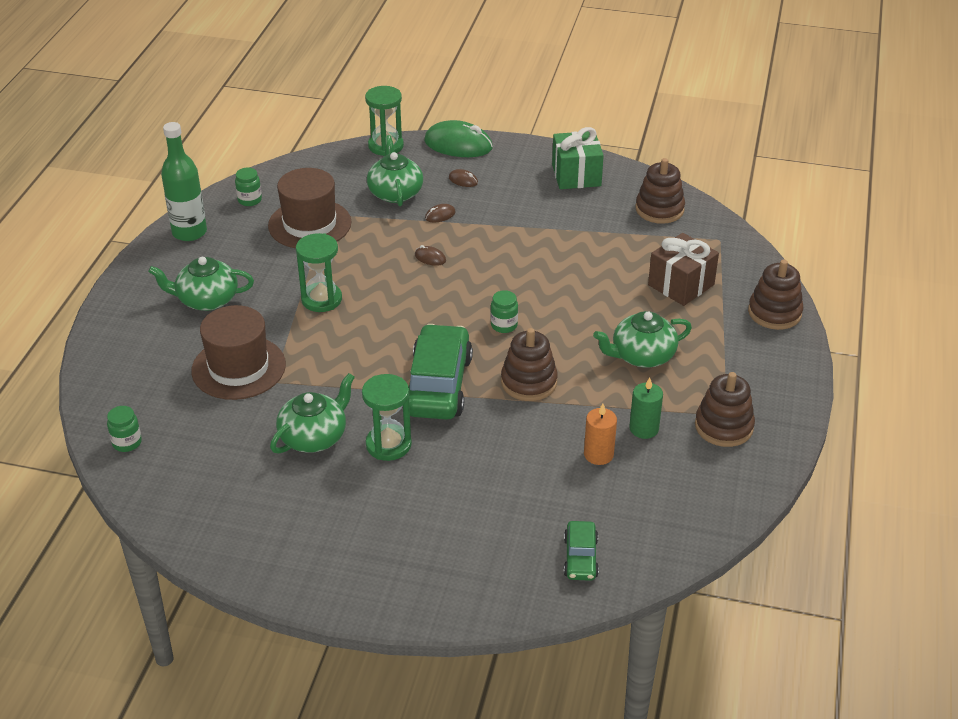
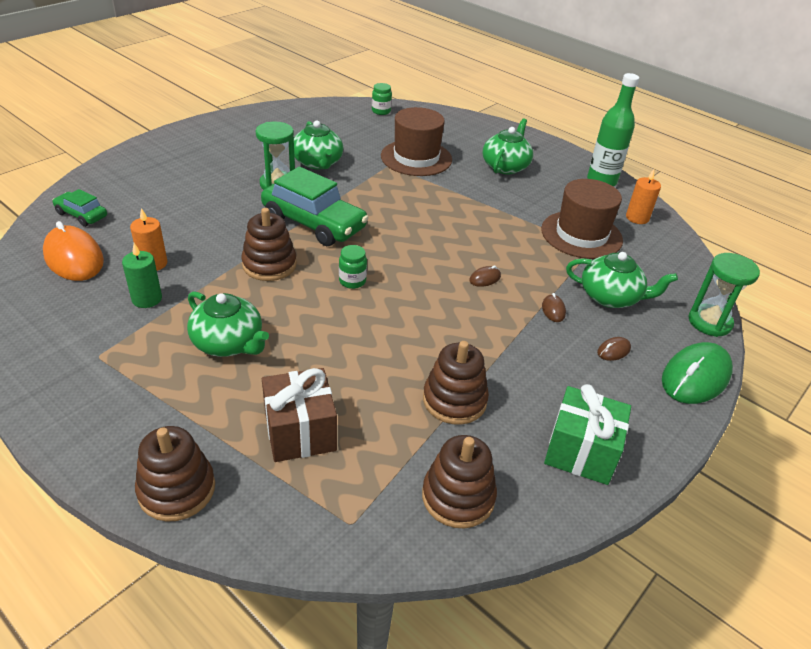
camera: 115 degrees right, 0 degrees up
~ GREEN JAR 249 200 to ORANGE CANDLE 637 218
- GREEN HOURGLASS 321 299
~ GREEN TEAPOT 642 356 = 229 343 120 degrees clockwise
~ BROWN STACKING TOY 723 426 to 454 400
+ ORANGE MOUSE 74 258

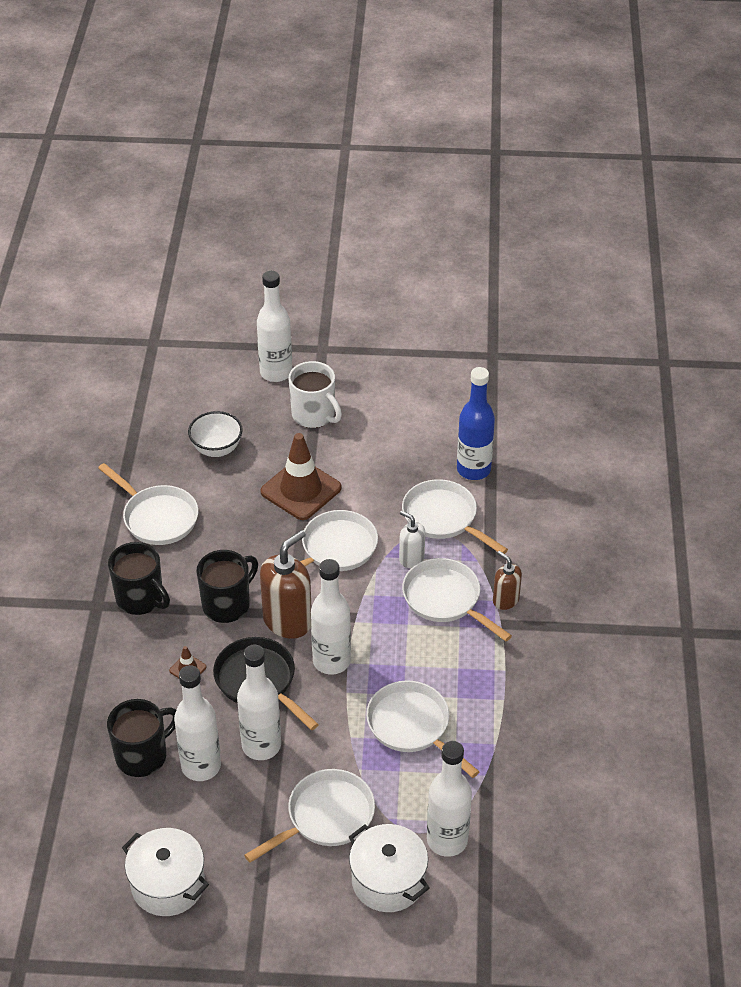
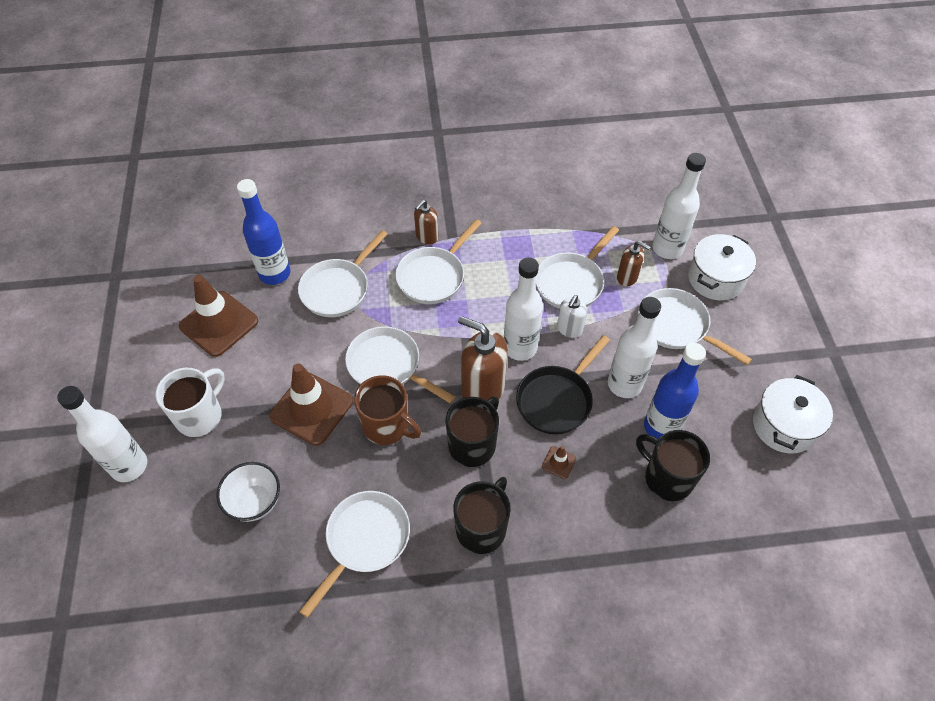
camera: 100 degrees left, 10 degrees up
~ WHITE SOAP DISPENSER 411 558 to 569 329
~ BLACK MUG 227 604 = 473 444 90 degrees clockwise
~ WHITE BOTTLE 201 766 to BLUE BOTTLE 661 427
+ BROWN SOAP DISPENSER 627 277
+ BROWN TRAFFIC CONE 219 324
+ BROWN MUG 387 426

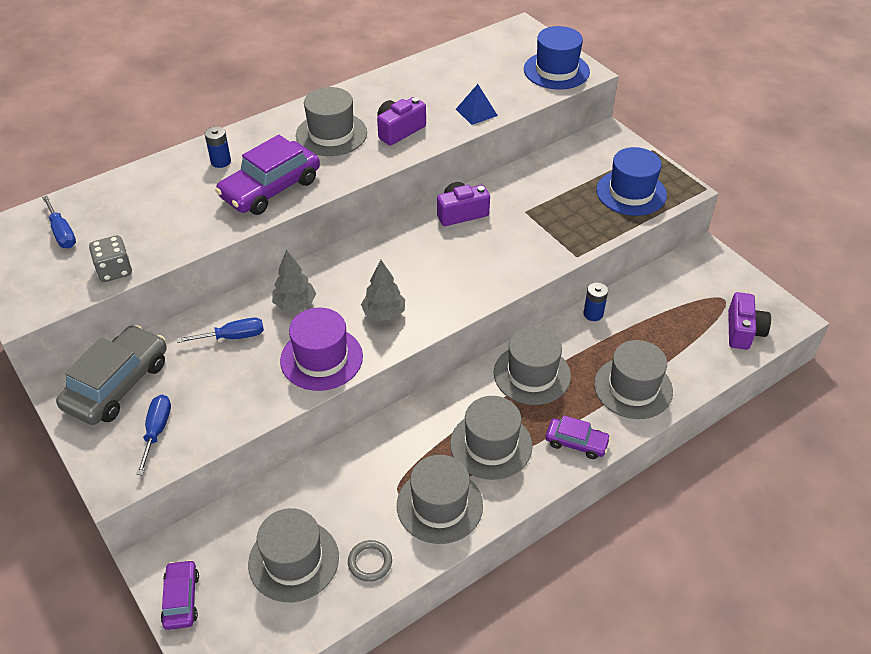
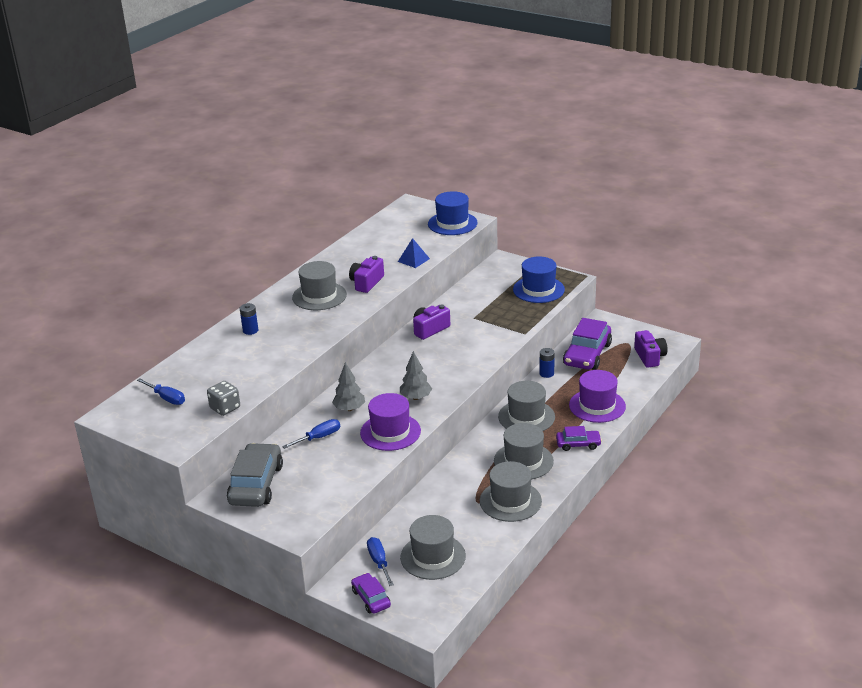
camera: 20 degrees left, 15 degrees down
~ PURPLE CAR 270 188 to 587 354
~ GREY HAT 633 388 to PURPLE HAT 597 406
~ BLUE SCREWDRIVER 157 431 to 379 562
- GREY RING 370 562

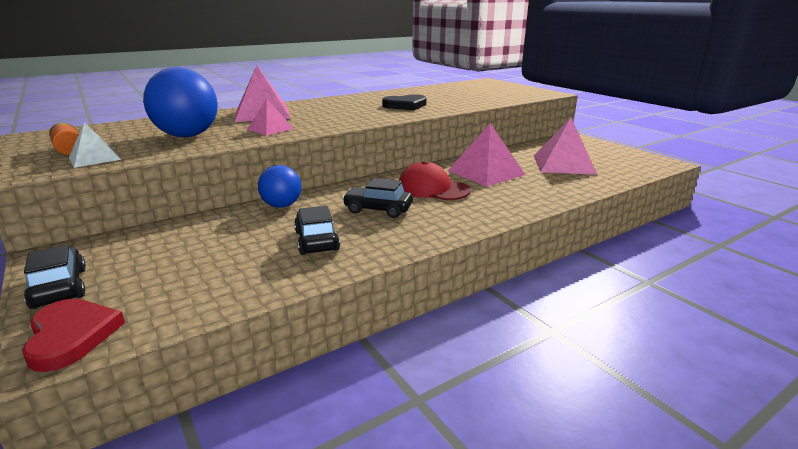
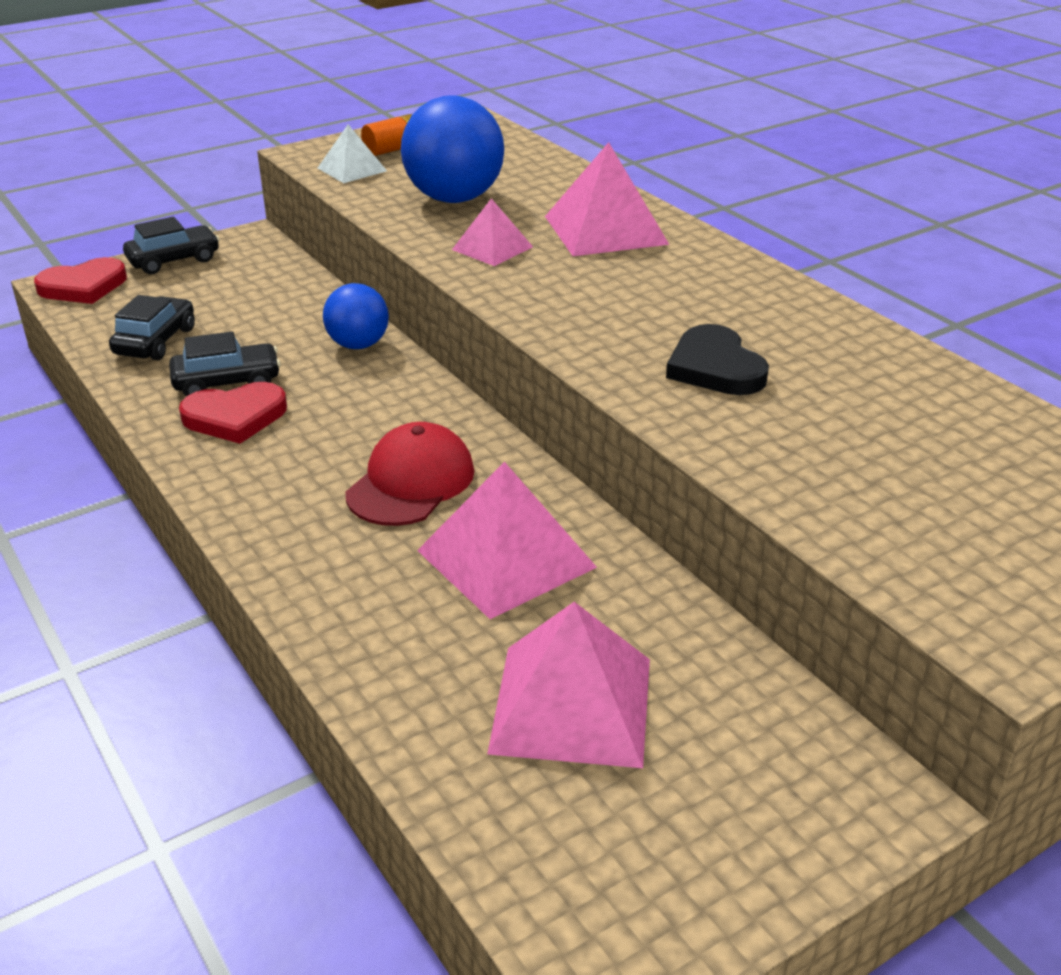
camera: 90 degrees right, 10 degrees up
~ BLACK CAR 378 210 to 155 341
+ RED HEART 235 417

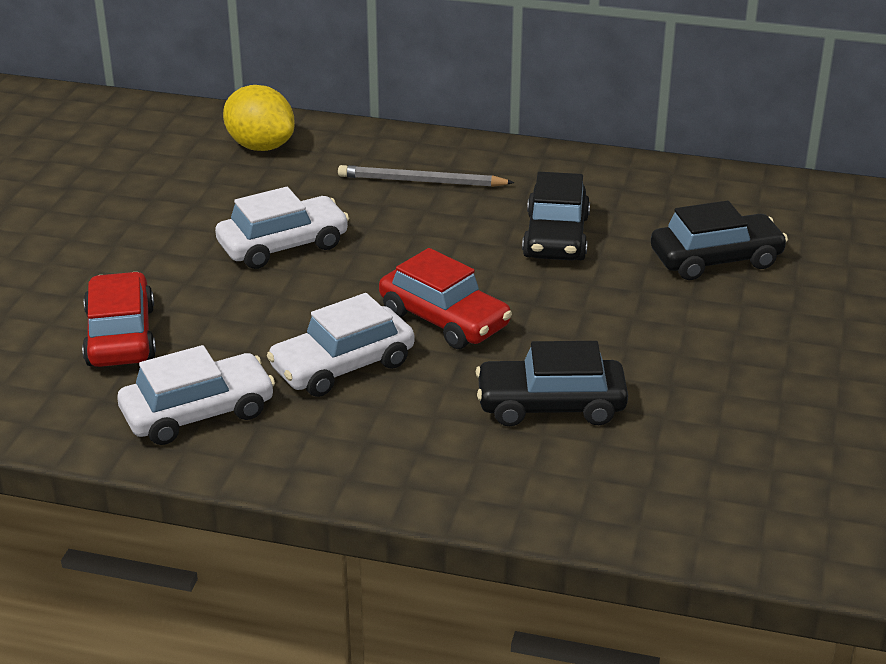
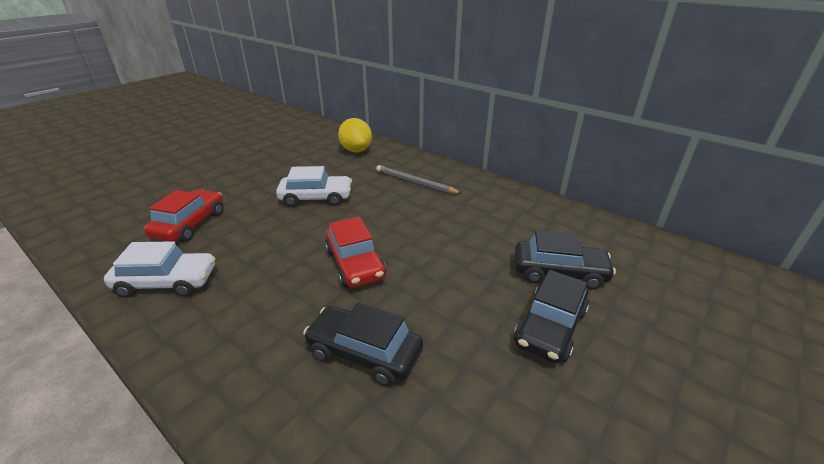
camera: 25 degrees right, 0 degrees up
~ BLACK CAR 556 237 to 550 327
- WHITE CAR 342 366

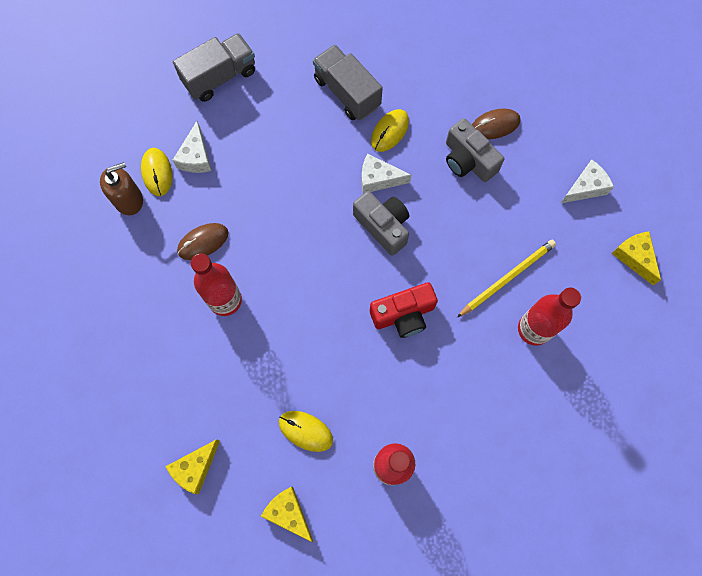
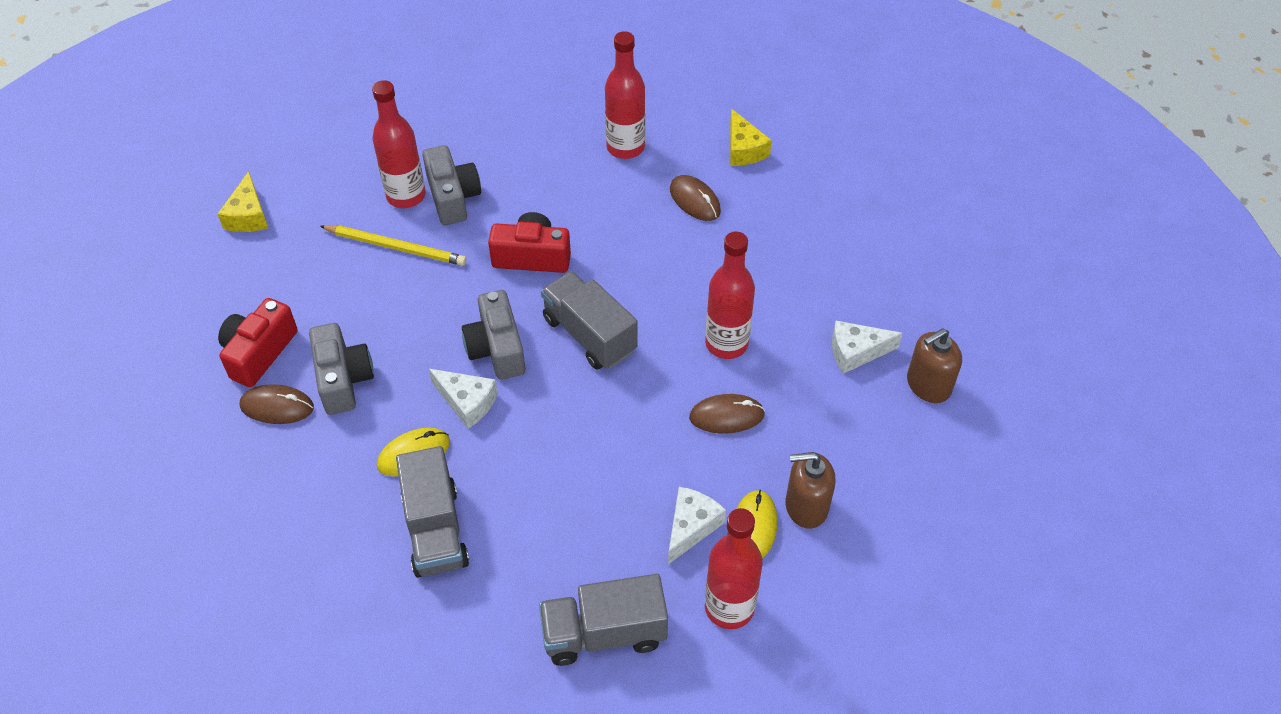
camera: 155 degrees left, 20 degrees down
~ WHITE CHEESE 585 187 to 856 352
~ YELLOW PENCIL 507 278 = 396 247 150 degrees counterclockwise
~ YELLOW MOUSE 305 431 to BROWN MOUSE 695 200
- YELLOW CHEESE 195 468
+ GREY CAMERA 453 197
+ GREY TRUCK 589 335
+ RED CAMERA 259 353
+ BROWN SOAP DISPENSER 928 385
+ RED BOTTLE 729 607

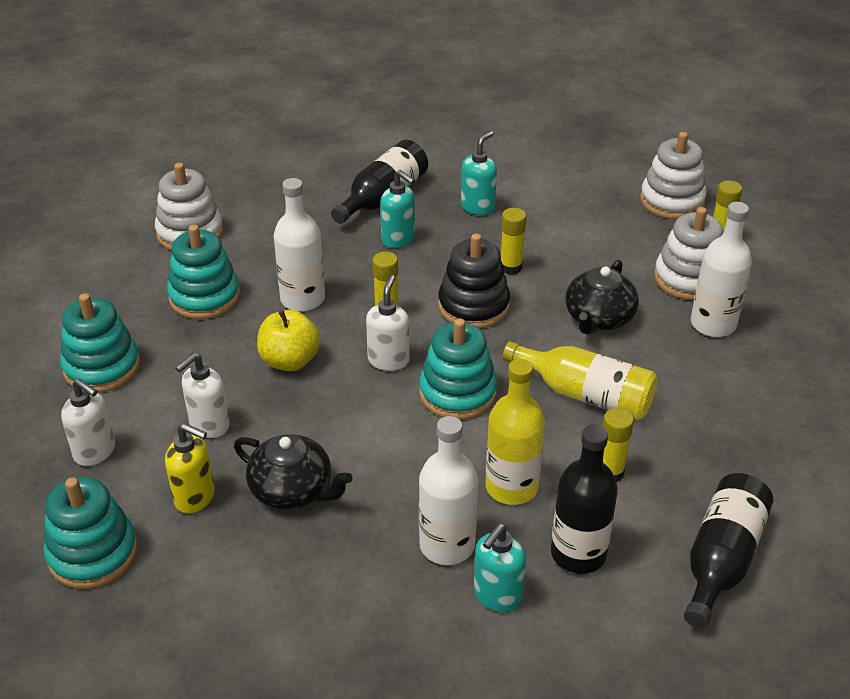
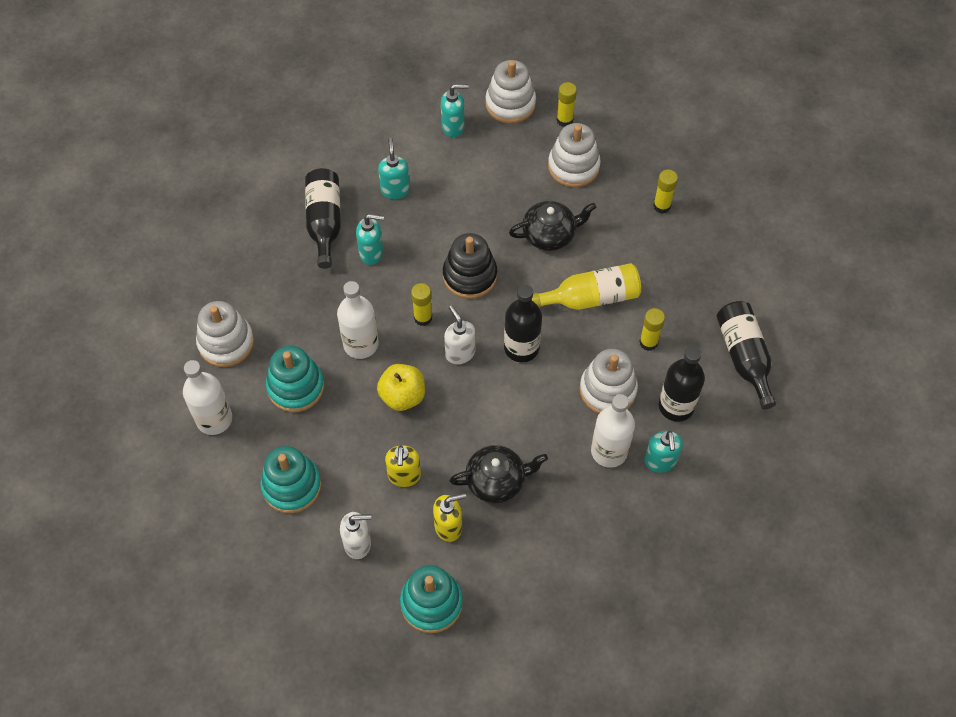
camera: 40 degrees left, 20 degrees up
~ WHITE BOTTLE 713 324 to 214 419
~ YELLOW GLUE STICK 510 267 to 661 206
~ BLACK TEAPOT 598 318 = 550 234 90 degrees counterclockwise
~ TURQUOISE STACKING TOY 457 393 to BLACK BOTTLE 521 348
~ WHITE SOAP DISPENSER 209 425 to YELLOW SOAP DISPENSER 404 476
~ YELLOW BOTTLE 511 487 to WHITE STACKING TOY 608 390
+ TURQUOISE SOAP DISPENSER 453 127

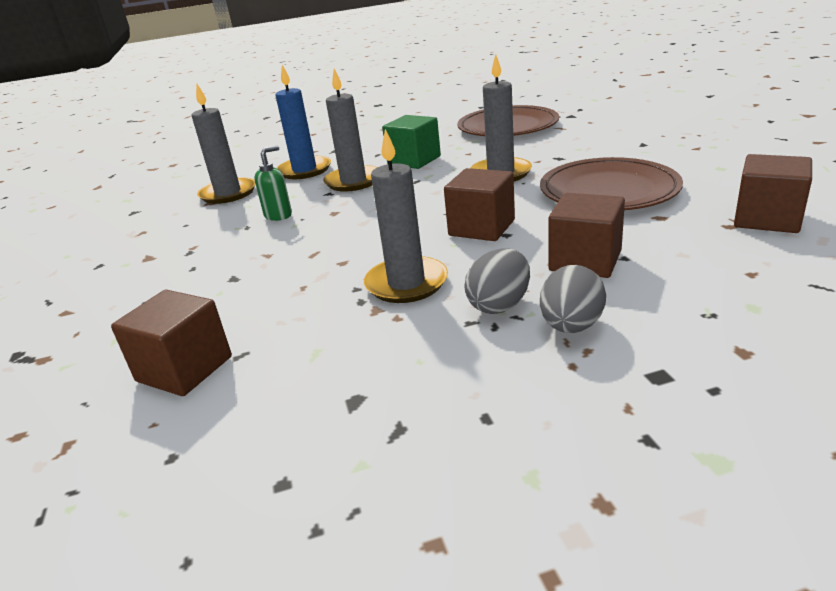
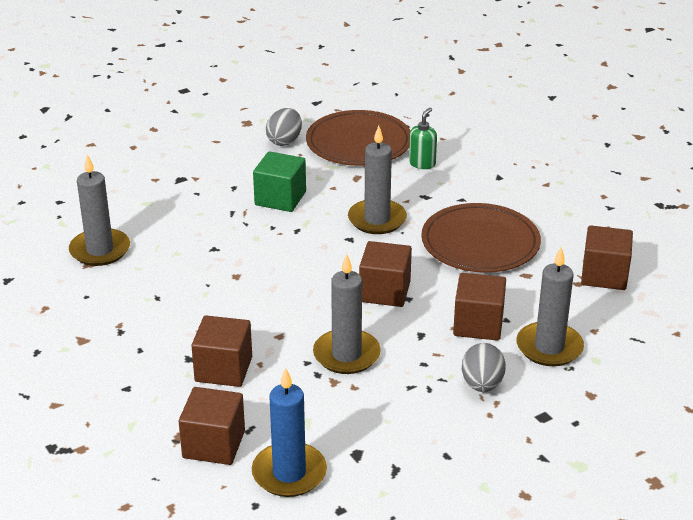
camera: 20 degrees left, 5 degrees up
~ BLUE CANDLE 304 170 to 289 473
~ GREY CANDLE 353 181 to 549 347
~ GREEN SOAP DISPENSER 278 215 to 422 163
~ GREY EGG 499 305 to 284 141
+ BROWN CUBE 223 369

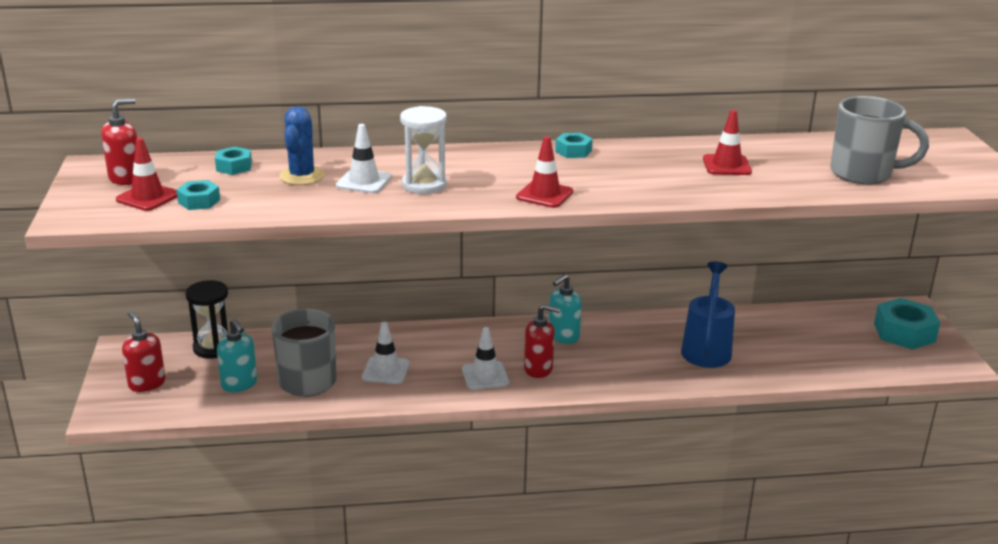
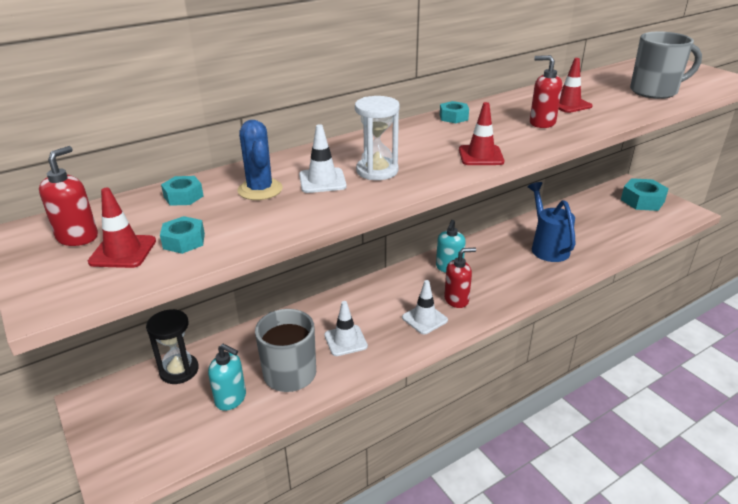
camera: 25 degrees left, 5 degrees up
~ RED SOAP DISPENSER 147 383 to 542 123

